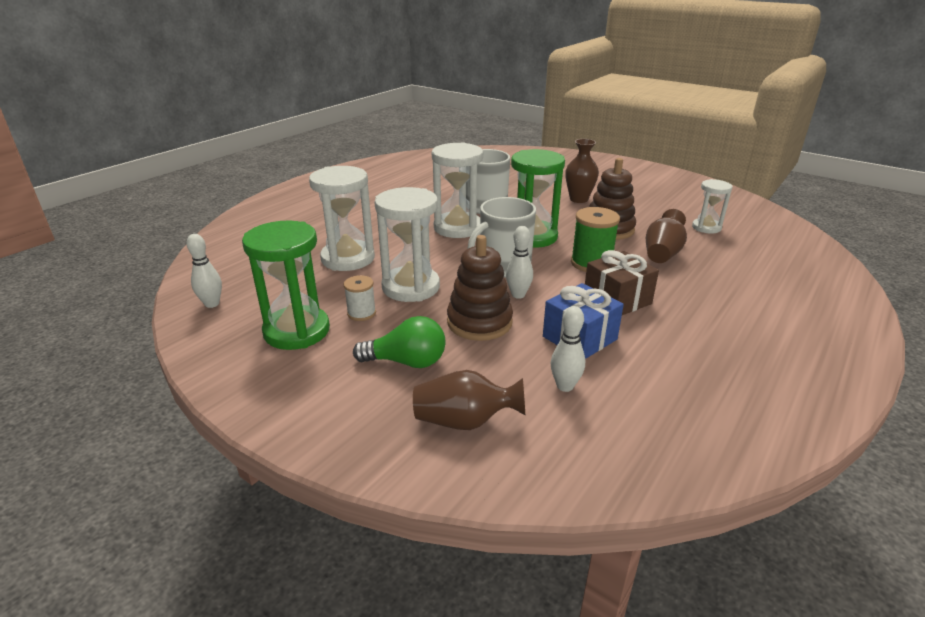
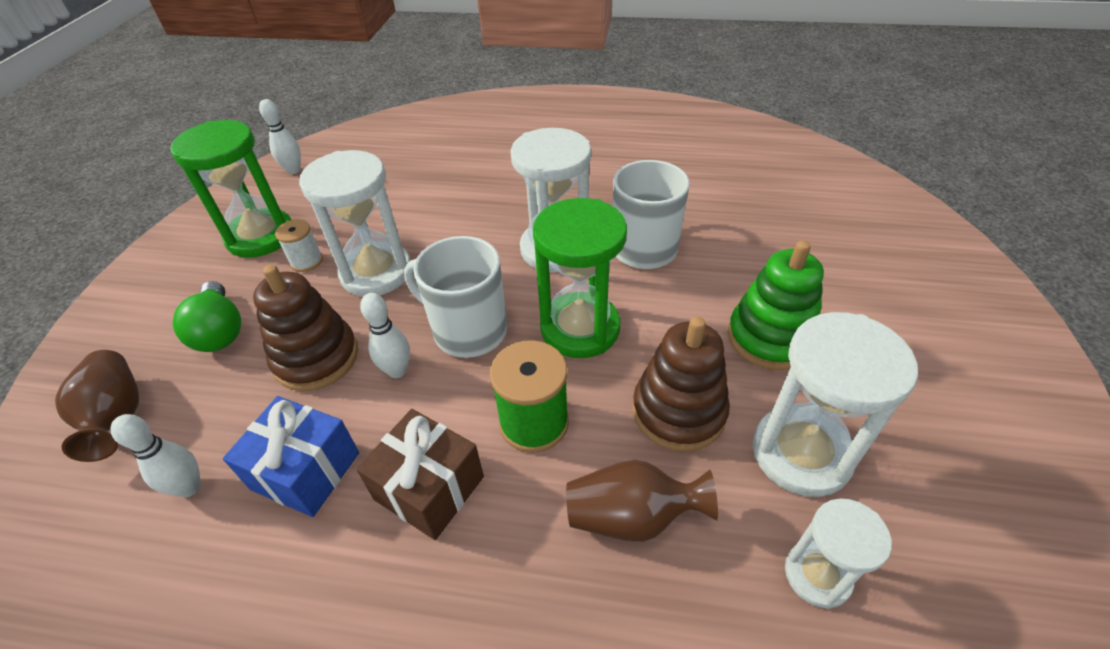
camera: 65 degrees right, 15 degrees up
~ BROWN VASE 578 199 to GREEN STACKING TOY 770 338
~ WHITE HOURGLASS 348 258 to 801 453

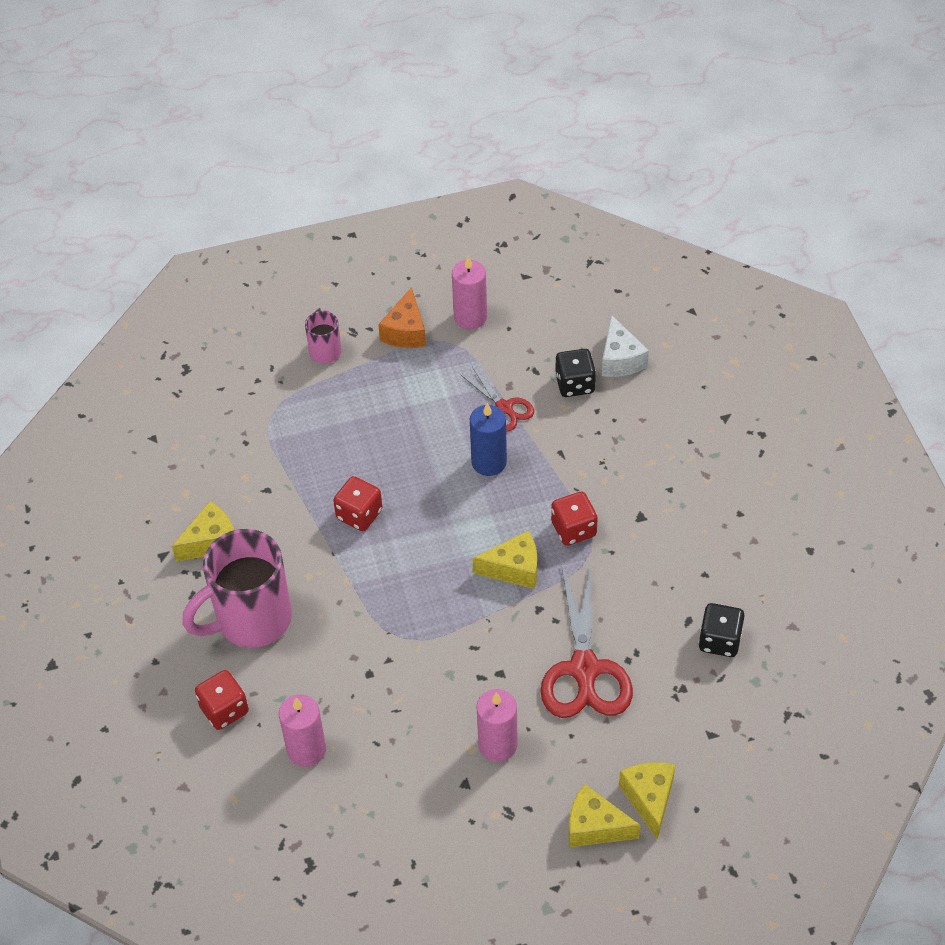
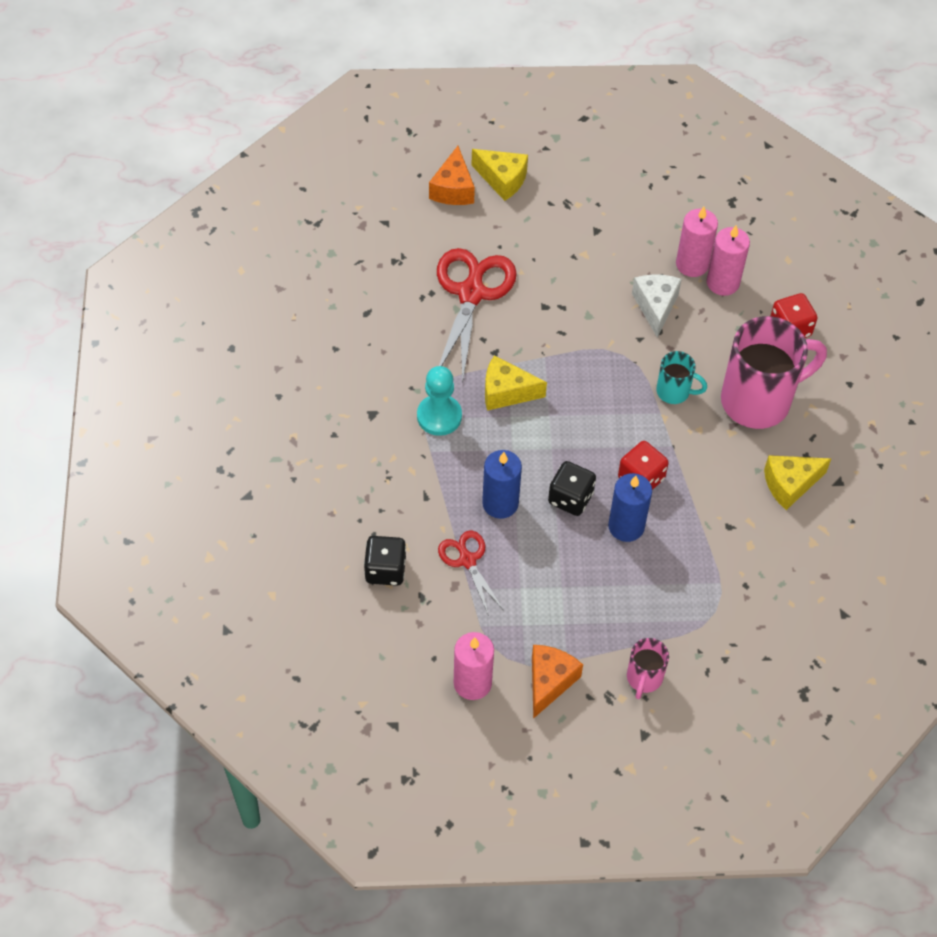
camera: 170 degrees left, 5 degrees up
~ WHITE CHEESE 620 359 to 655 306
~ RED DICE 573 529 to TURQUOISE PAWN 439 416
~ BLACK DICE 719 640 to 570 498
~ PINK CANDLE 497 745 to 692 264
~ YELLOW CHEESE 649 799 to ORANGE CHEESE 453 189
+ TURQUOISE MUG 674 392
+ BLUE CANDLE 626 526

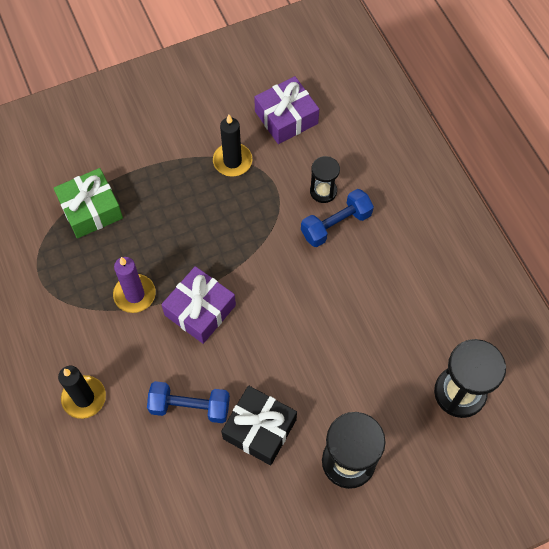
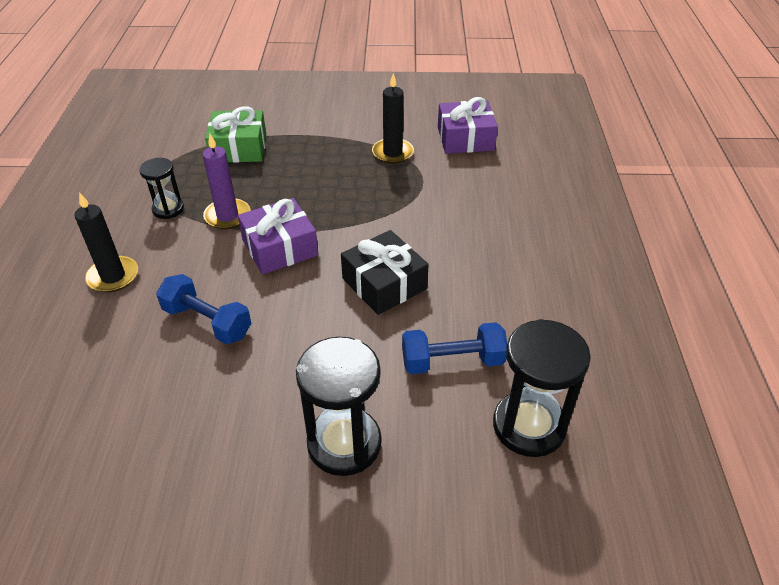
camera: 25 degrees right, 20 degrees down
~ BLACK HOURGLASS 323 191 to 168 209
~ BLUE DUMBBELL 336 225 to 452 361
~ BLACK GIFT 259 429 to 384 284

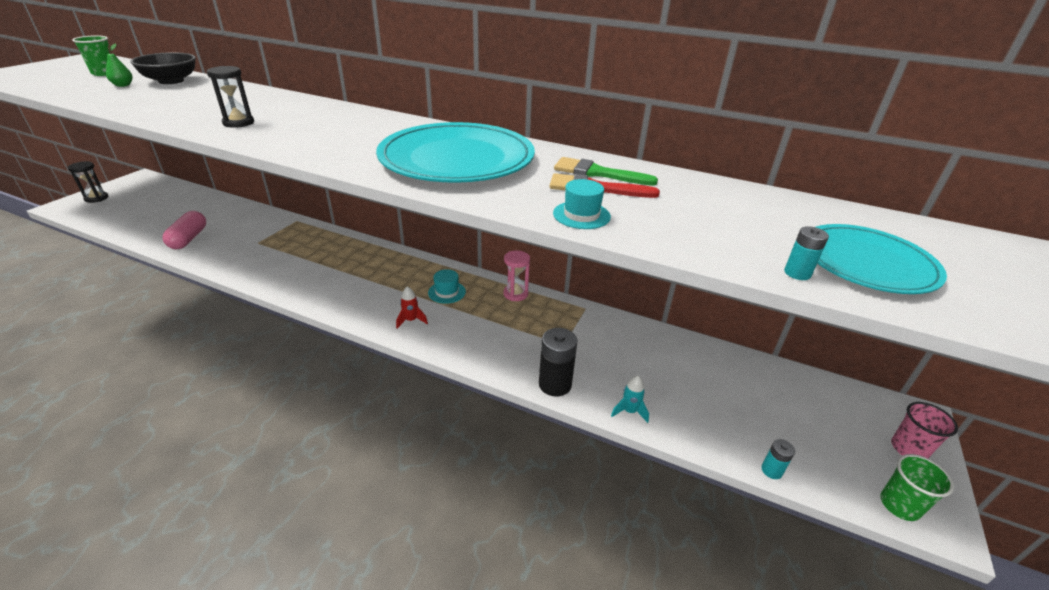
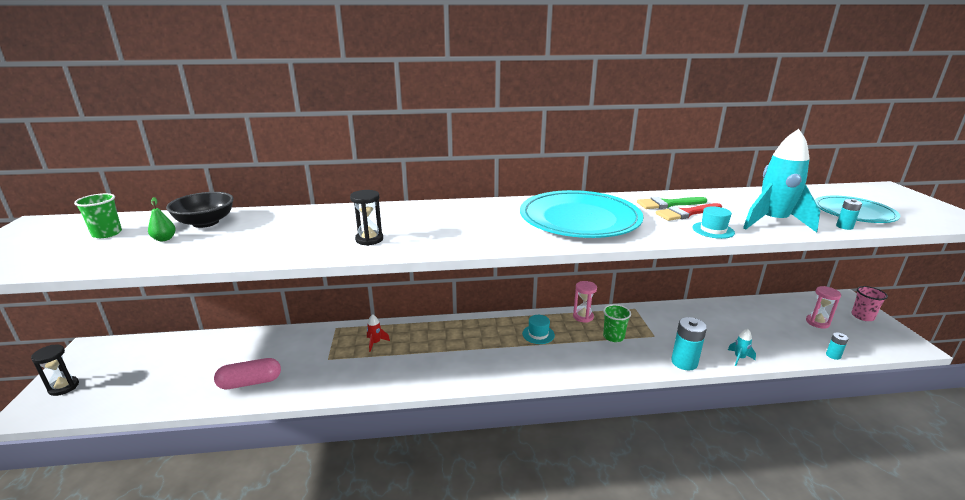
camera: 30 degrees left, 10 degrees down
~ PINK CAPSULE 189 239 = 250 382 75 degrees counterclockwise
~ RED ROCKET 411 320 to 375 343
~ BLACK BATTERY 555 384 to TURQUOISE BATTERY 684 362
~ GREEN CUP 899 505 to 613 336
+ TURQUOISE ROCKET 772 222
+ PINK HOURGLASS 817 322

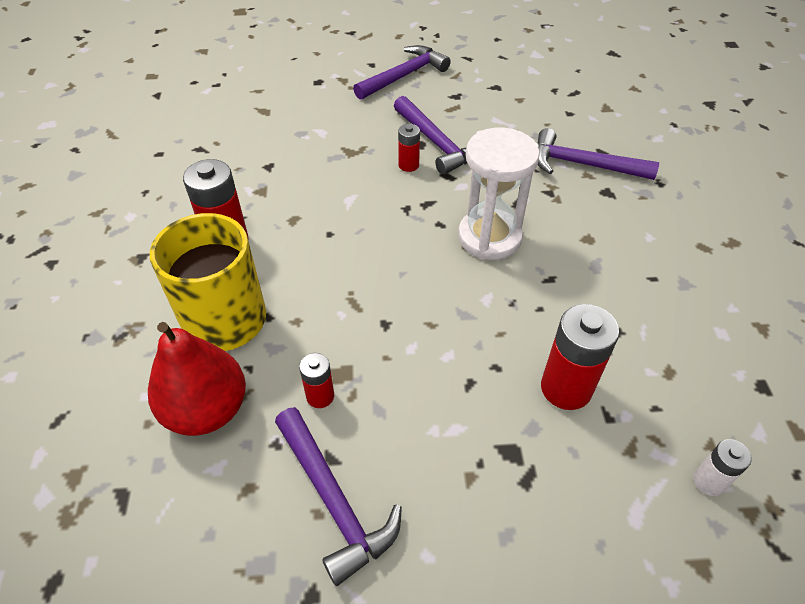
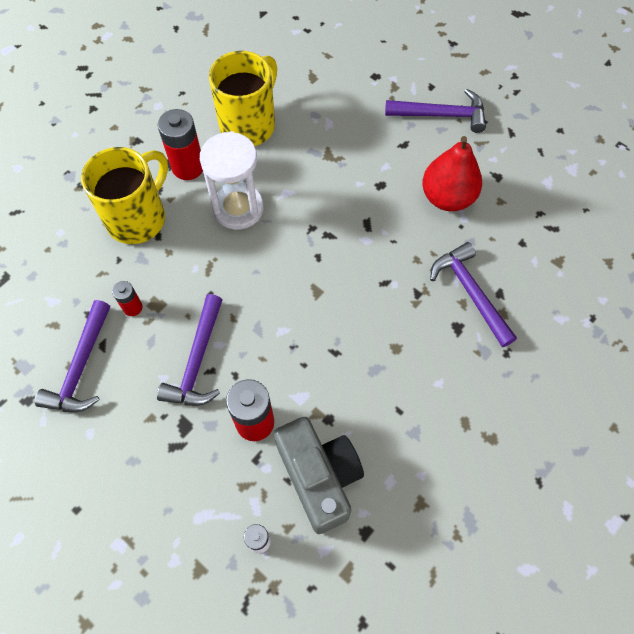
camera: 45 degrees right, 15 degrees up
~ PURPLE HAMMER 436 143 to 197 360
- RED BATTERY 408 165
~ WHITE HOURGLASS 489 237 to 238 208
~ RED PEAR 207 410 to 447 197
+ YELLOW MUG 249 125
+ GREY CAMERA 319 477

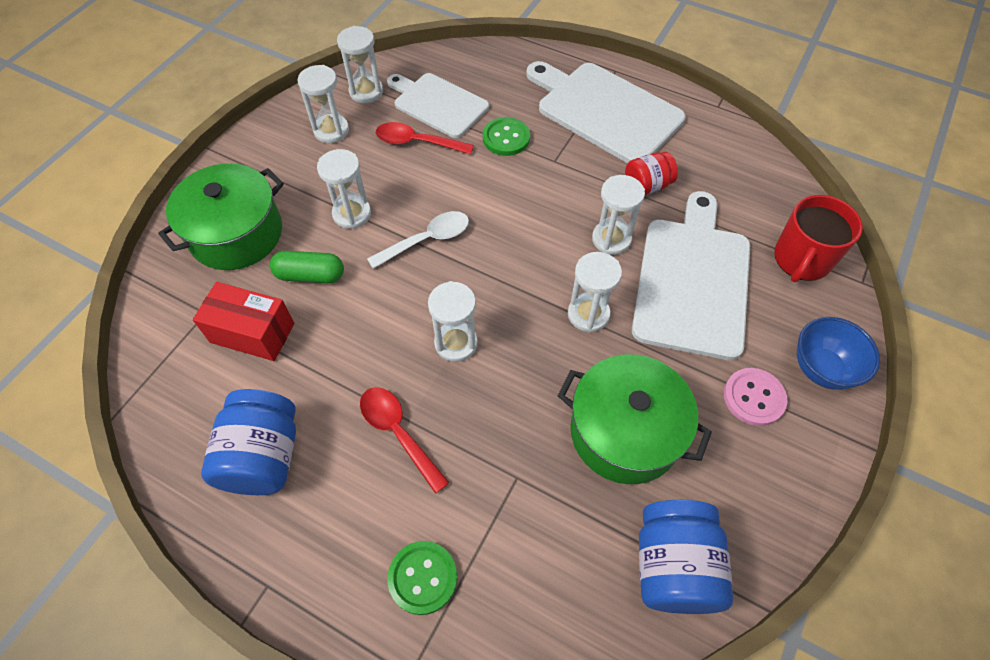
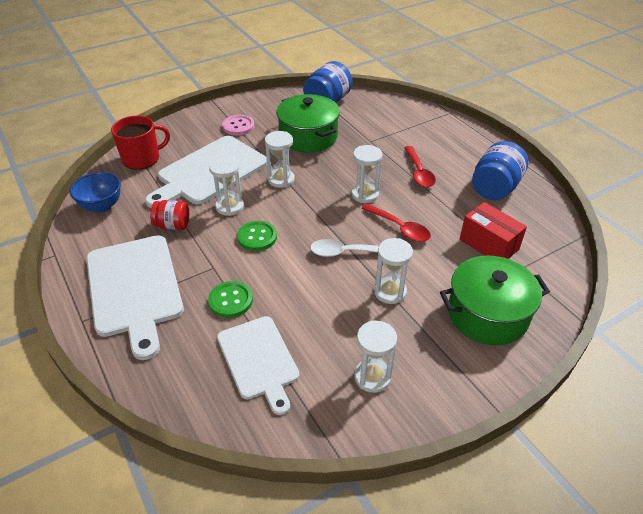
camera: 150 degrees left, 15 degrees down
- WHITE HOURGLASS 366 92
~ RED SPOON 417 142 to 400 228
- GREEN CAPSULE 310 275
~ BLUE BOWL 821 369 to 102 206
~ GREEN BUTTON 422 578 to 257 237

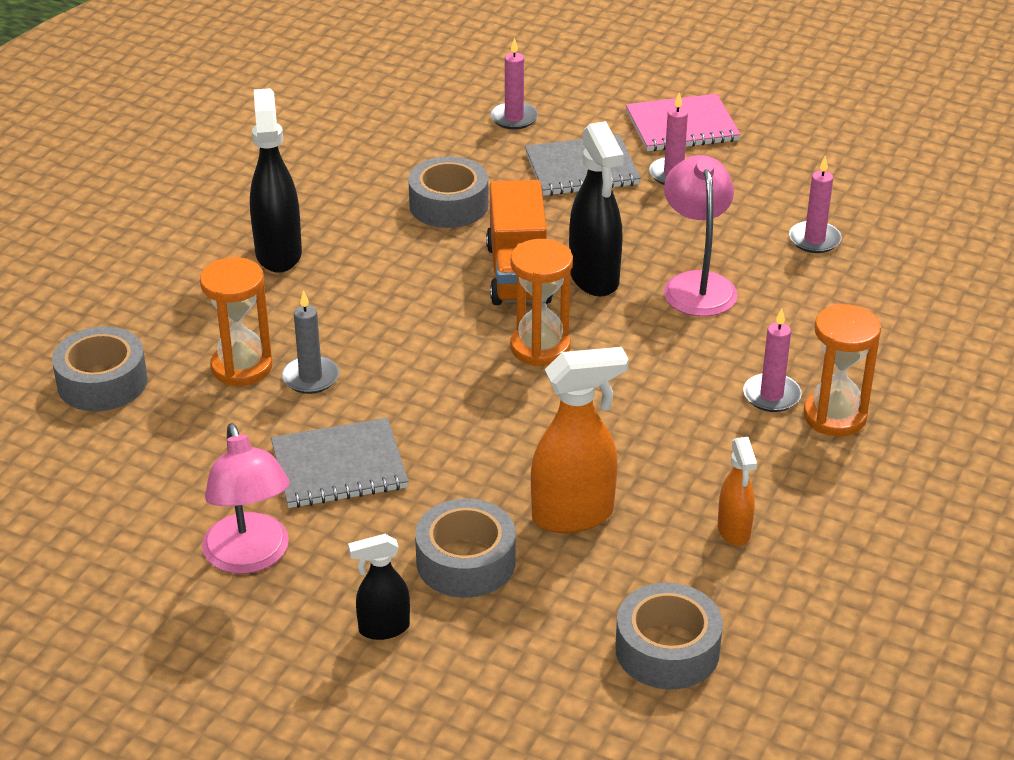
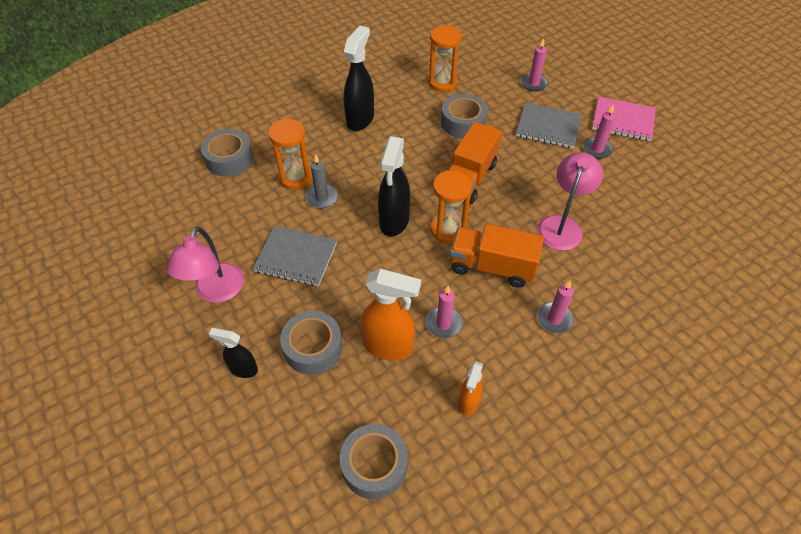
camera: 30 degrees right, 15 degrees up
~ BLACK SPRAY BOTTLE 594 278 to 394 221
~ PINK CANDLE 814 240 to 443 324
~ ORANGE HOURGLASS 834 416 to 442 82
+ ORANGE TRUCK 492 266

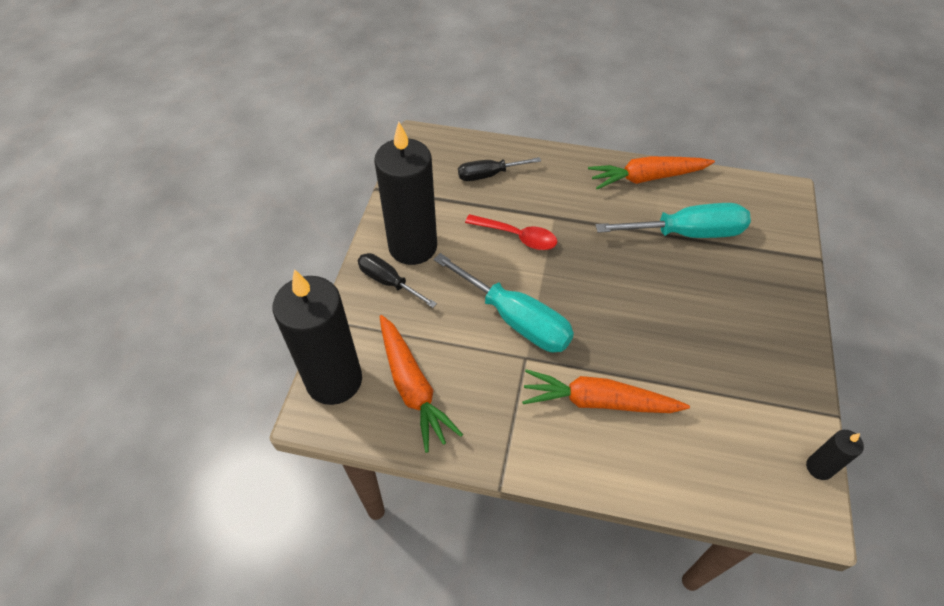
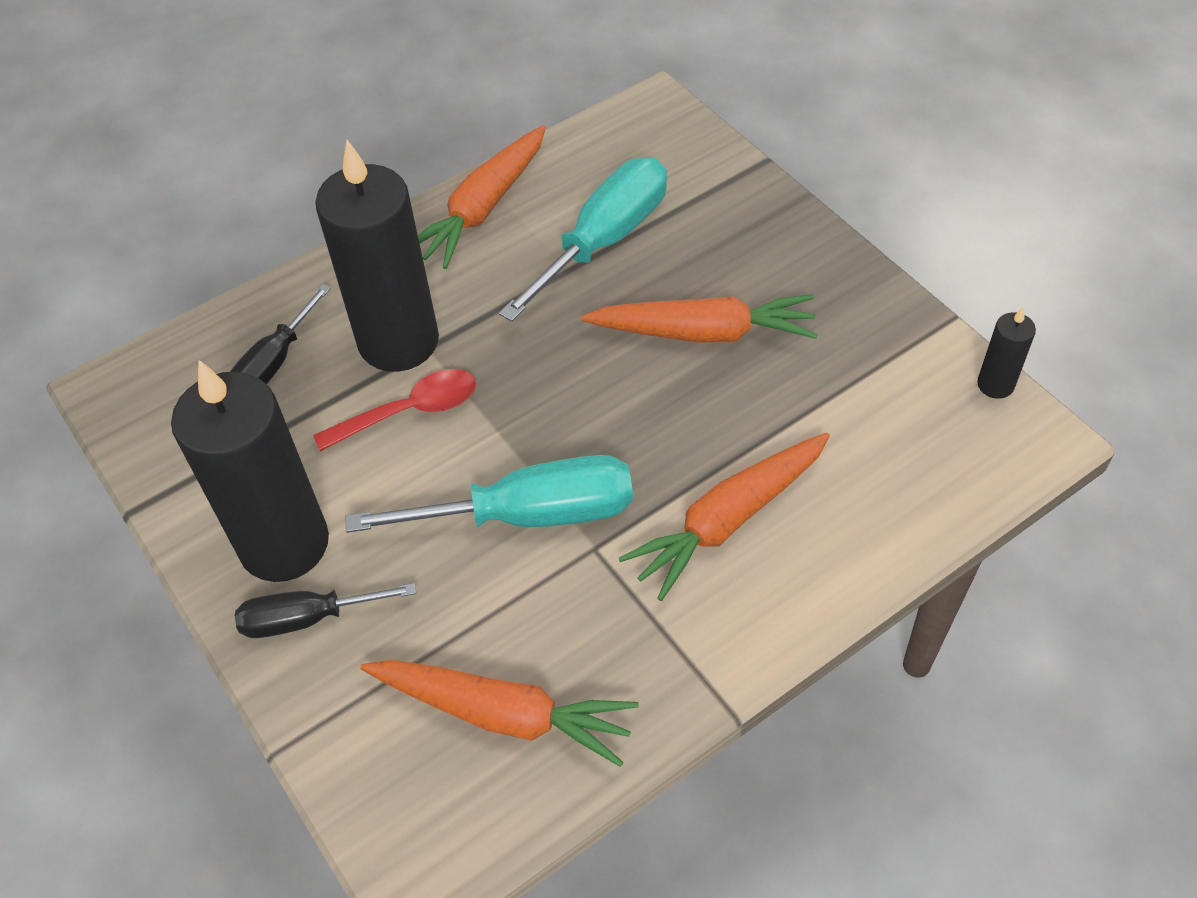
camera: 45 degrees left, 0 degrees up
~ BLACK CANDLE 334 380 to 398 341
+ ORANGE CARROT 704 332

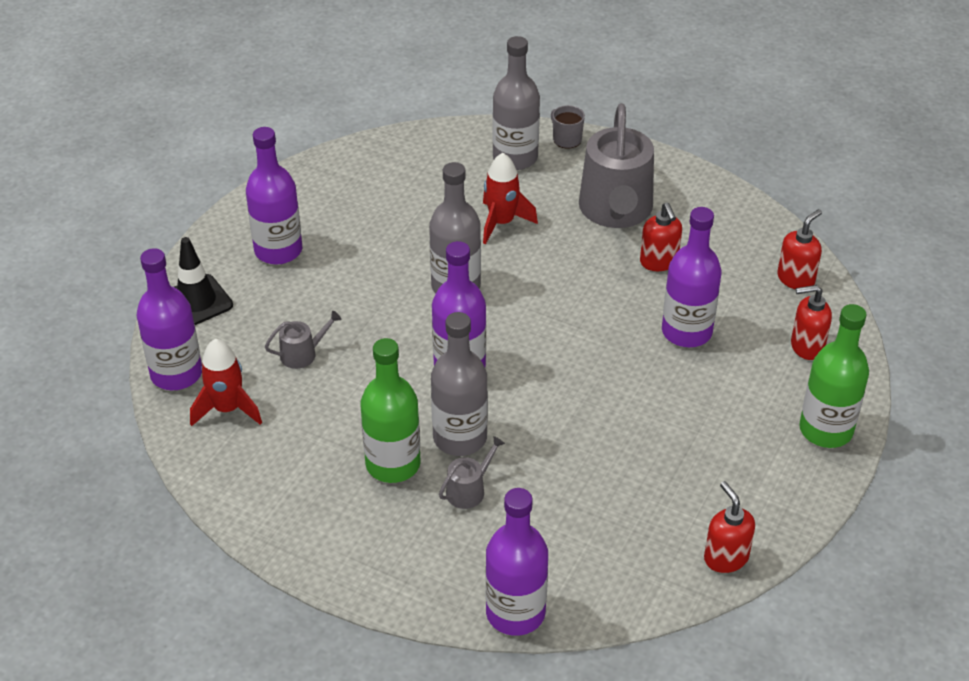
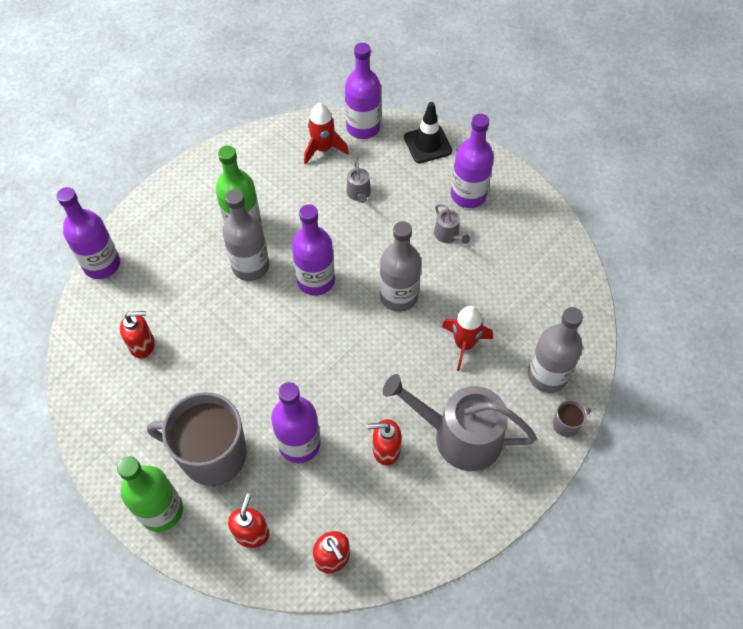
camera: 105 degrees right, 15 degrees up
~ GREY WATERING CAN 469 490 to 448 235
~ RED SOAP DISPENSER 725 557 to 142 345
+ GREY MUG 211 454

